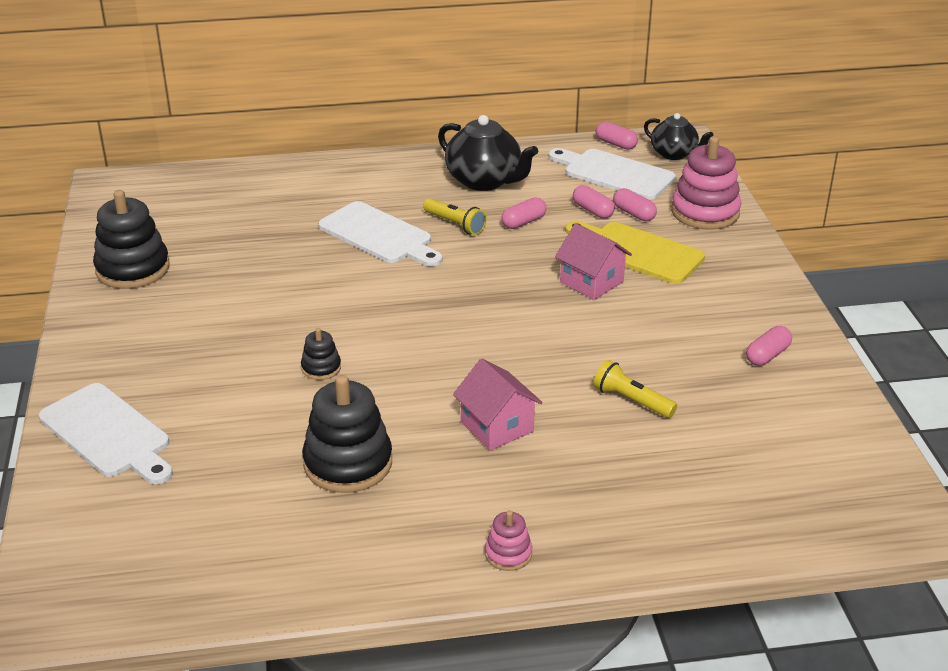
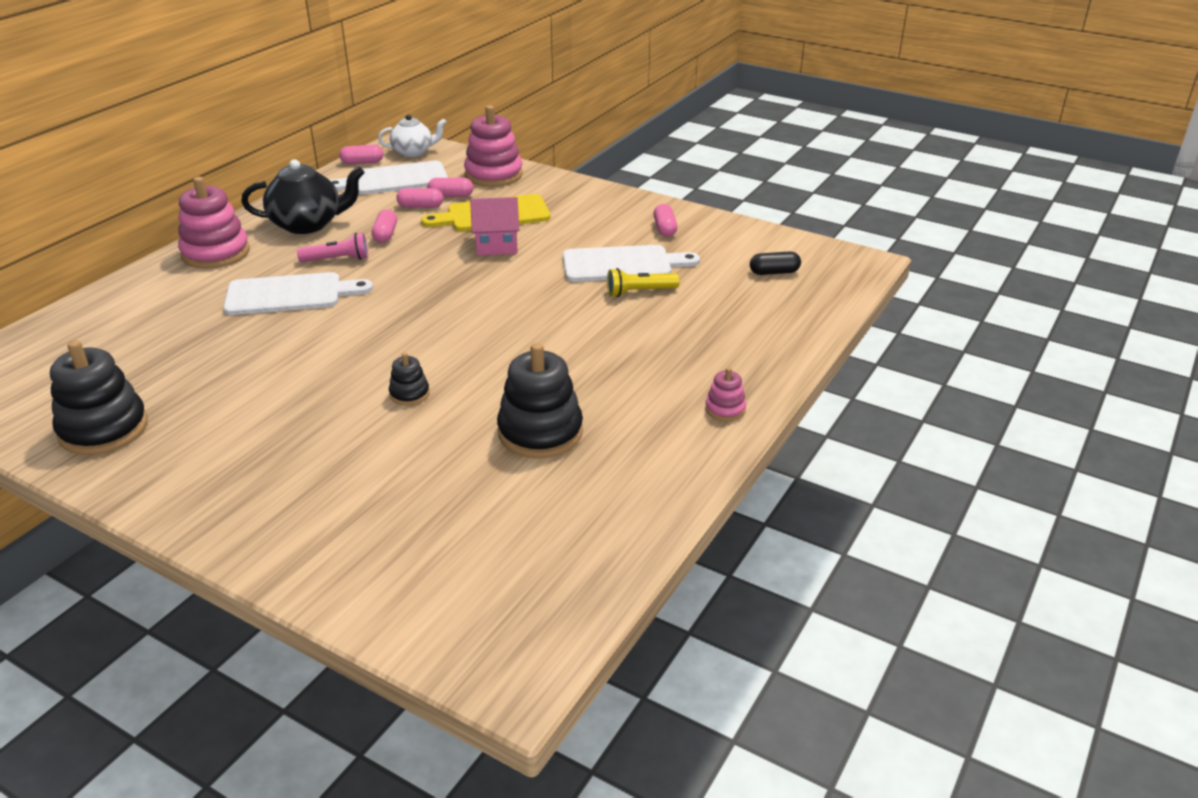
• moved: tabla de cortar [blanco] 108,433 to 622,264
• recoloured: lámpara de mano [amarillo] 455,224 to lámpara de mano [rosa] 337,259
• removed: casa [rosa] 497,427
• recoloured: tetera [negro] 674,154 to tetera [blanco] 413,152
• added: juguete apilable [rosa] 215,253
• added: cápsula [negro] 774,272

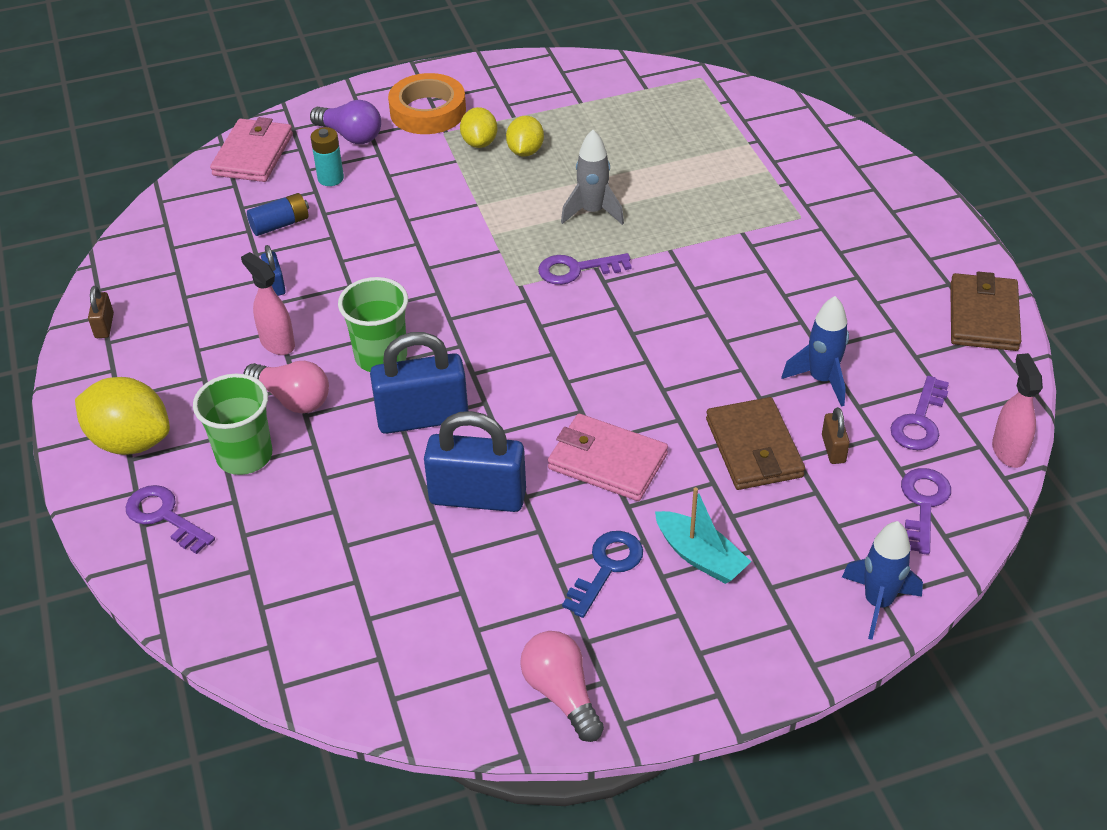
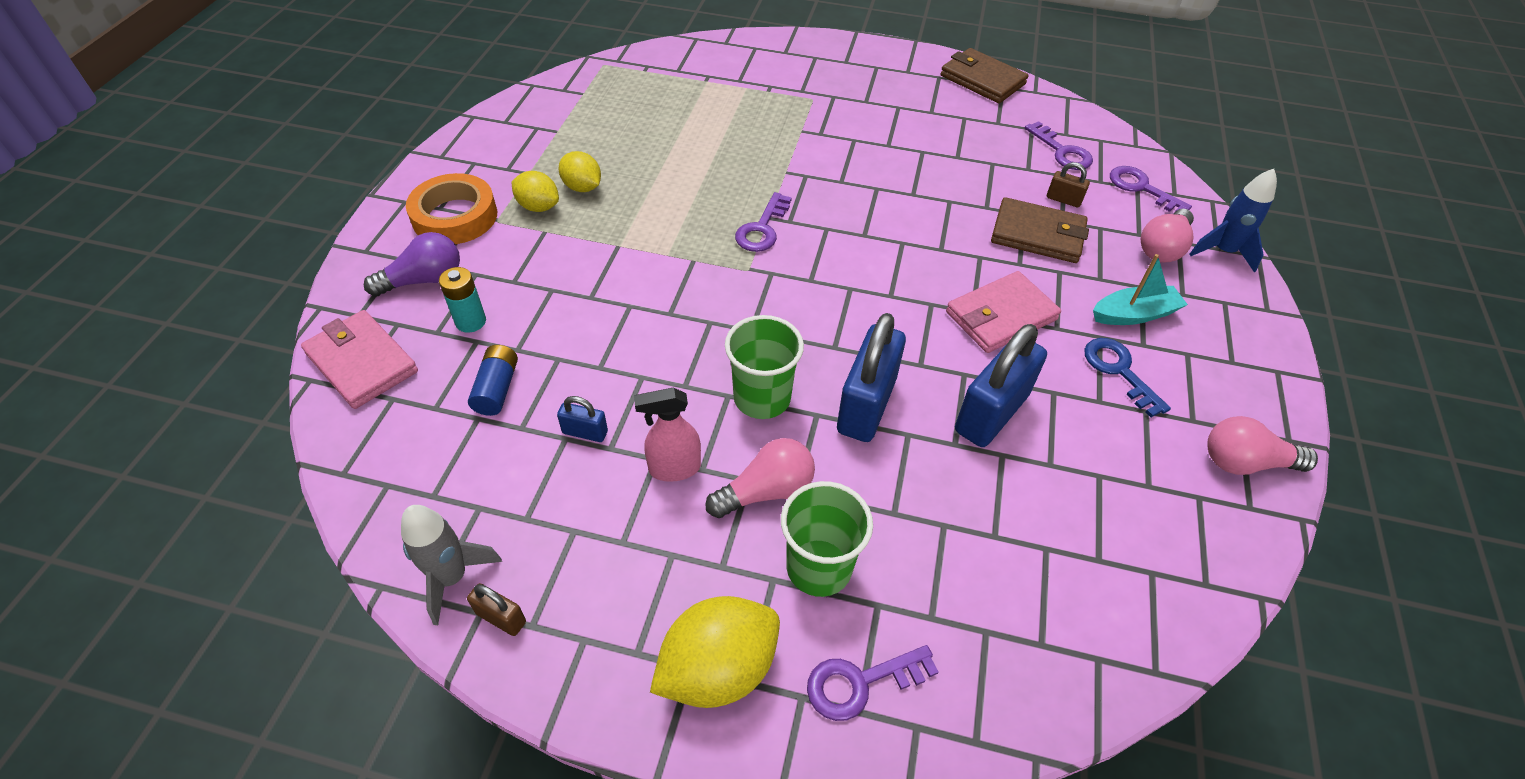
• moved: cohete [gris] 592,212 to 452,578
• removed: cohete [azul] 821,380
• removed: pulverizador [rosa] 1008,451
• added: bombilla [rosa] 1162,248

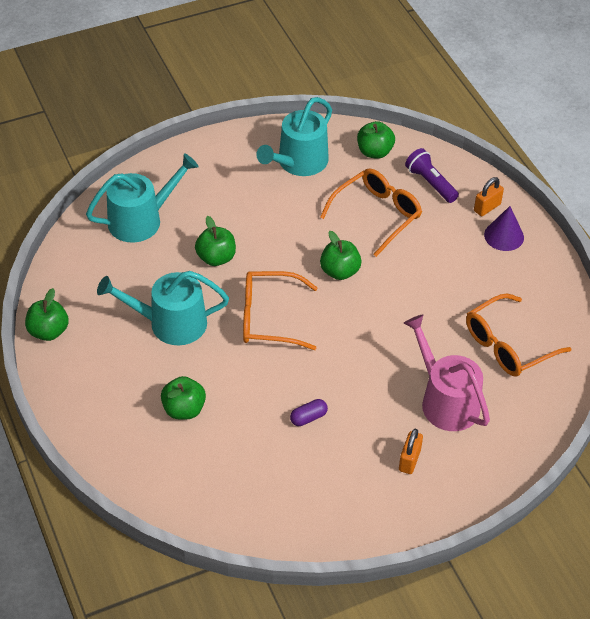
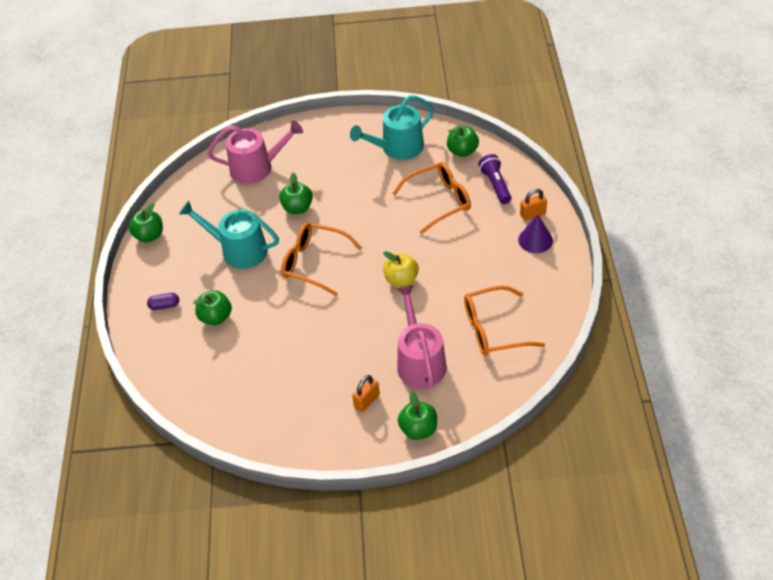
• recoloured: regadera [turquesa] 141,220 to regadera [rosa] 257,167
• moved: cápsula [morado] 308,417 to 164,305
• moved: manzana [verde] 340,271 to 418,429
• added: manzana [amarillo] 401,280

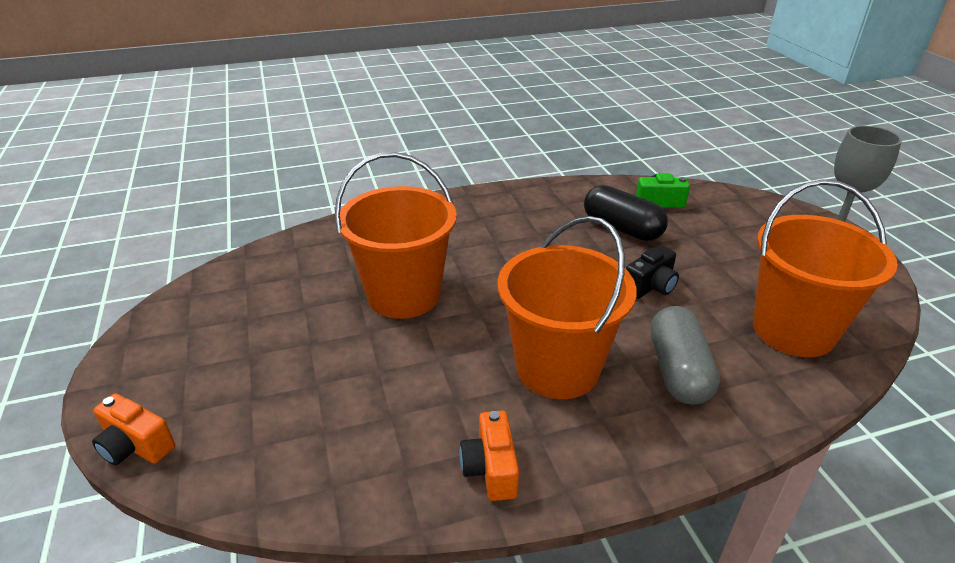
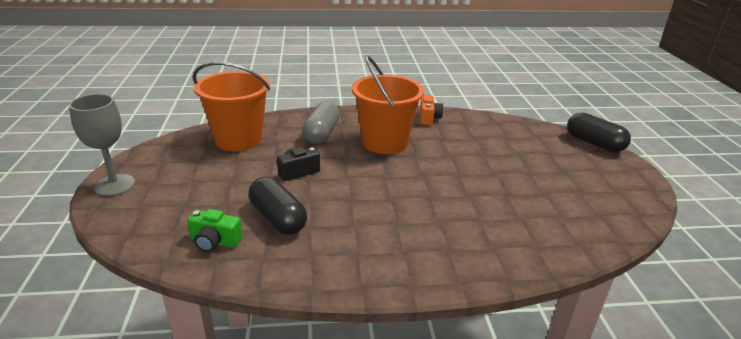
• replaced: cámara [naranja] 136,446 to cápsula [negro] 594,143
• removed: balde [naranja] 404,295

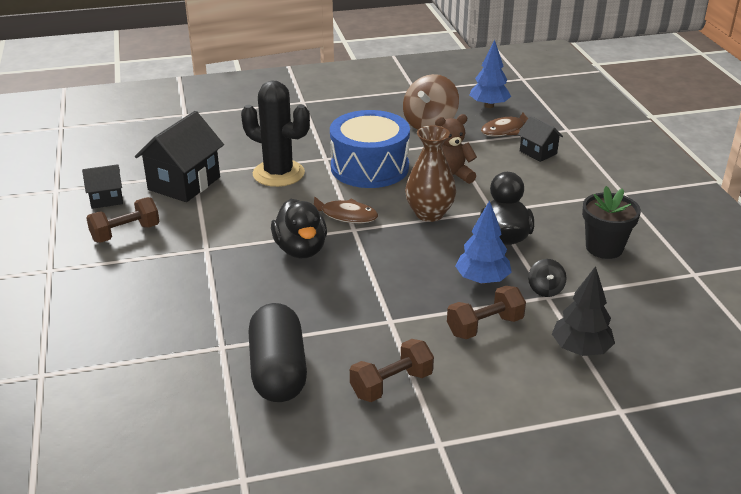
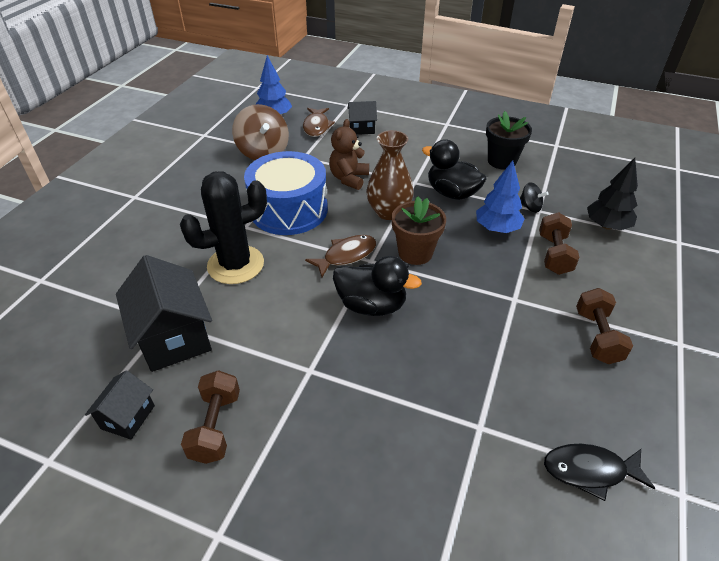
• removed: cápsula [negro] 278,371
• added: maceta [marrón] 415,253
• added: pez [negro] 589,471

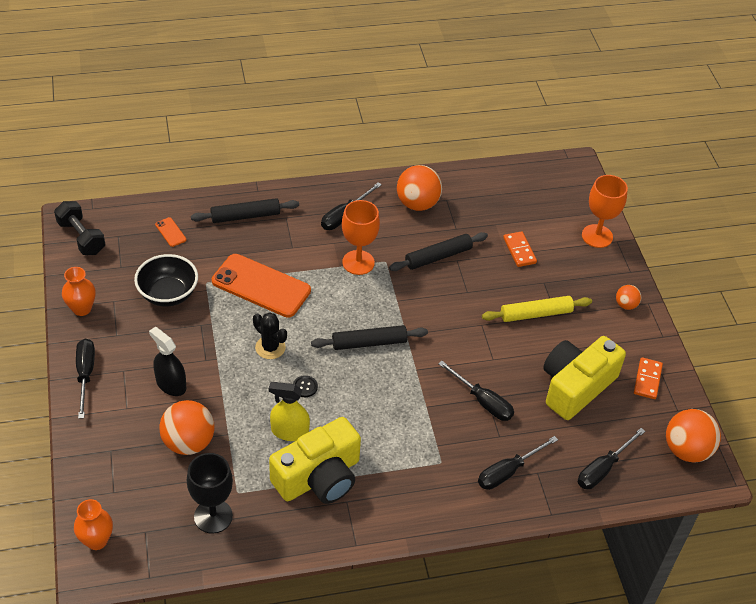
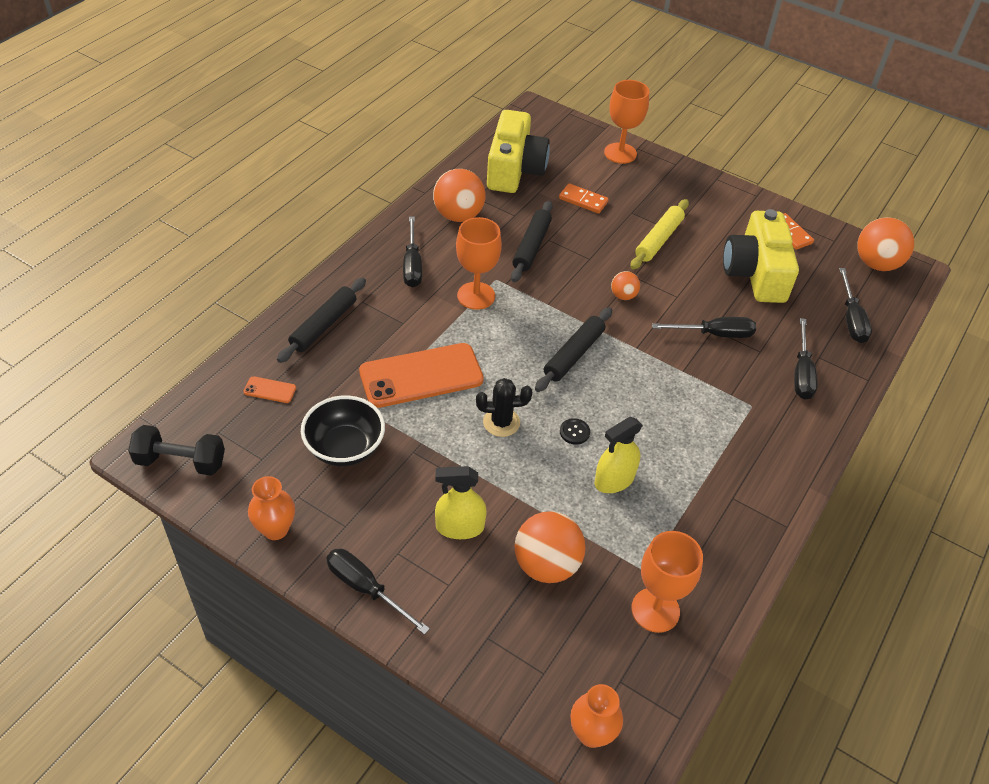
• recoloured: pulverizador [negro] 171,384 to pulverizador [amarillo] 460,527
• recoloured: copa [negro] 213,516 to copa [naranja] 655,610
• moved: cámara [amarillo] 319,477 to 514,169
• moved: pelota [naranja] 626,305 to 623,296

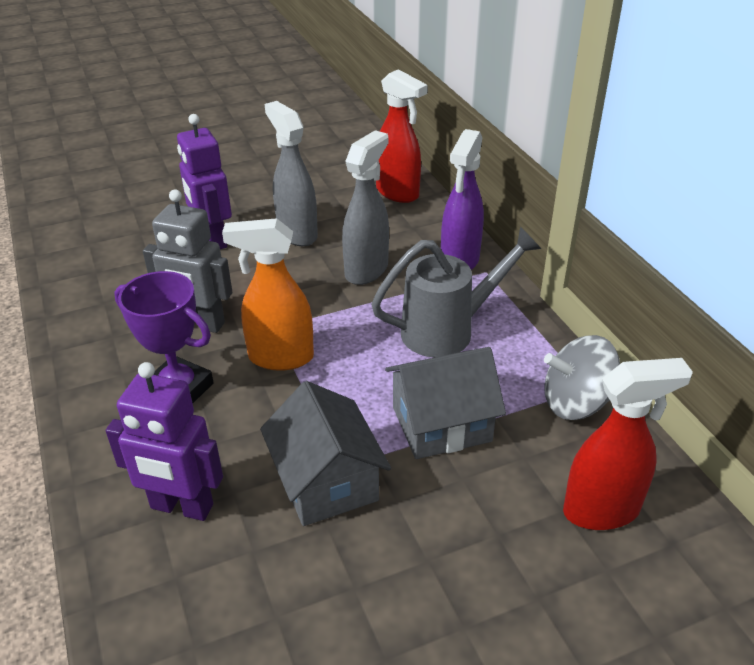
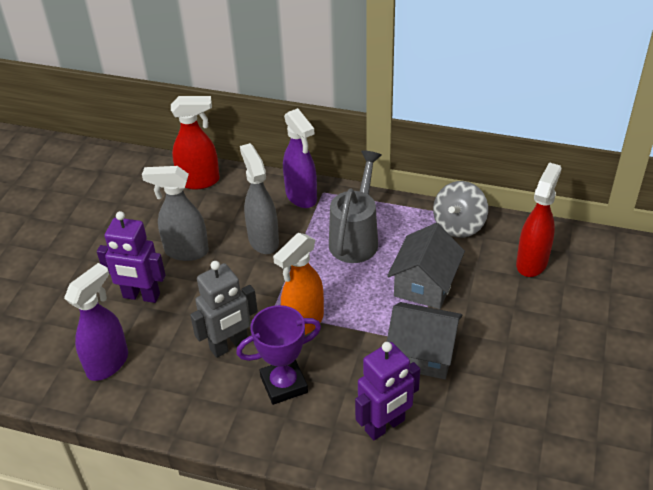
• added: pulverizador [morado] 108,363

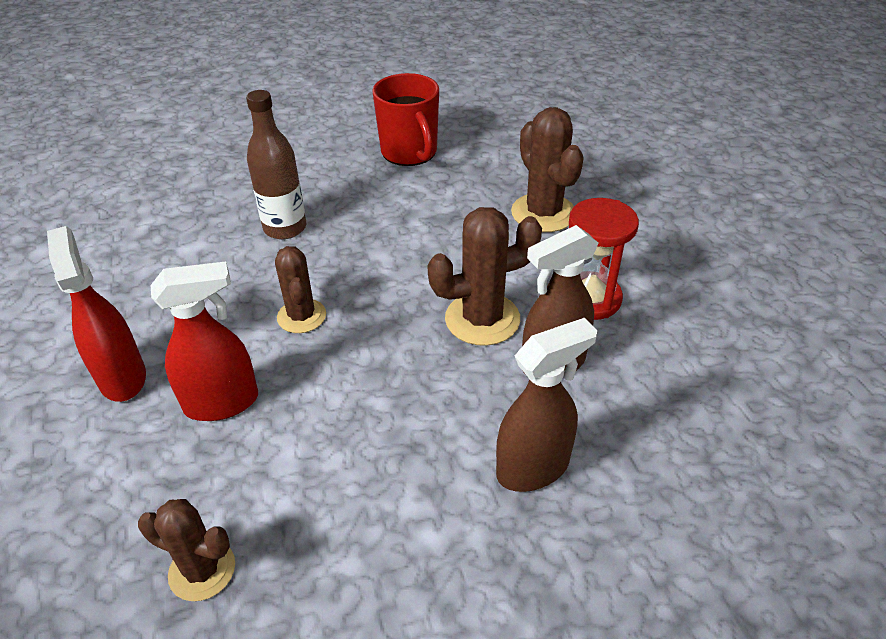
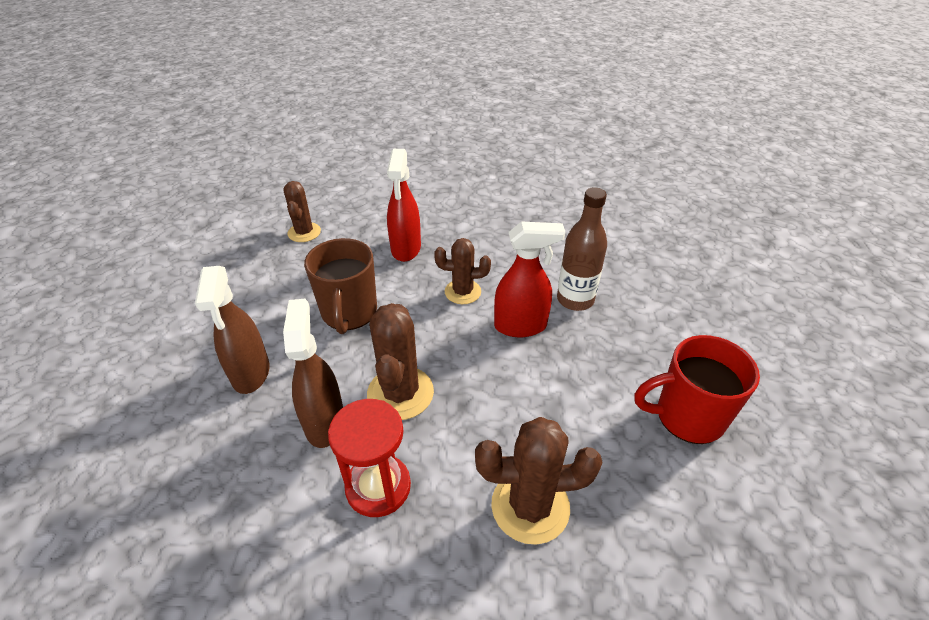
• moved: pulverizador [rojo] 122,377 to 521,326
• turned: cactus [marrón] 202,570 = 304,232 45 degrees counterclockwise
• added: taza [marrón] 349,313

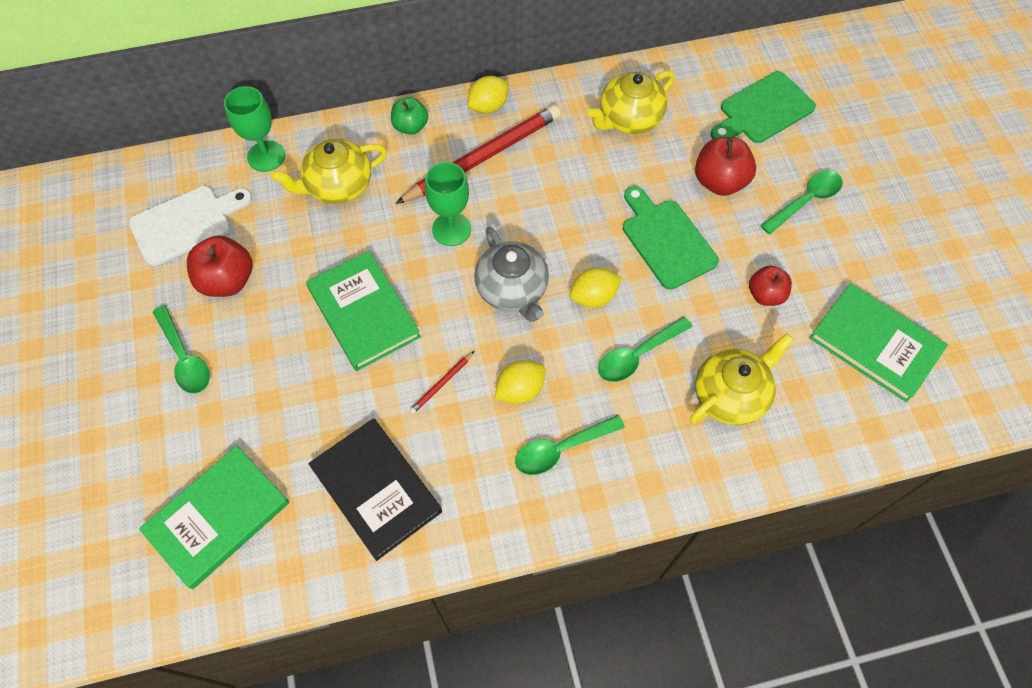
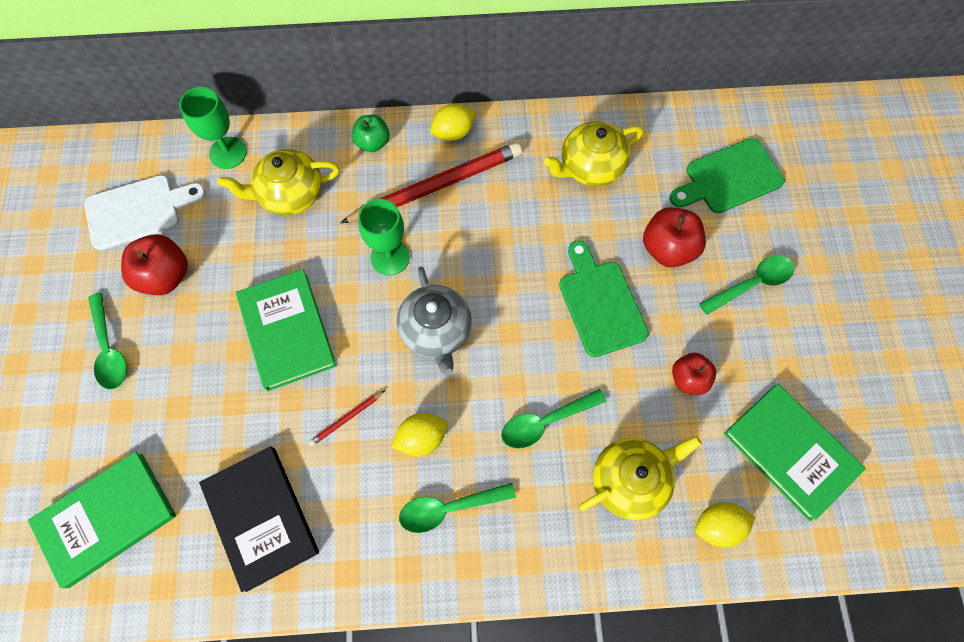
• moved: limón [amarillo] 593,297 to 718,526

